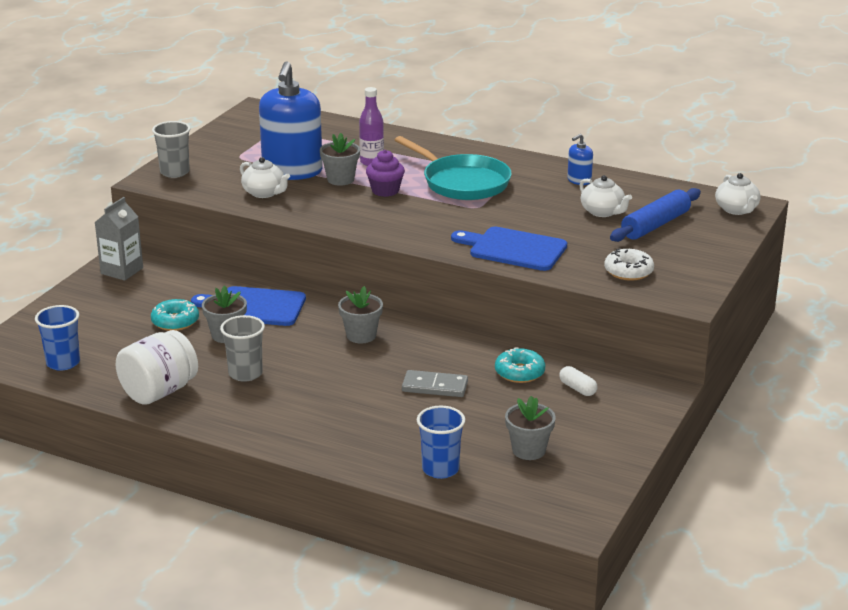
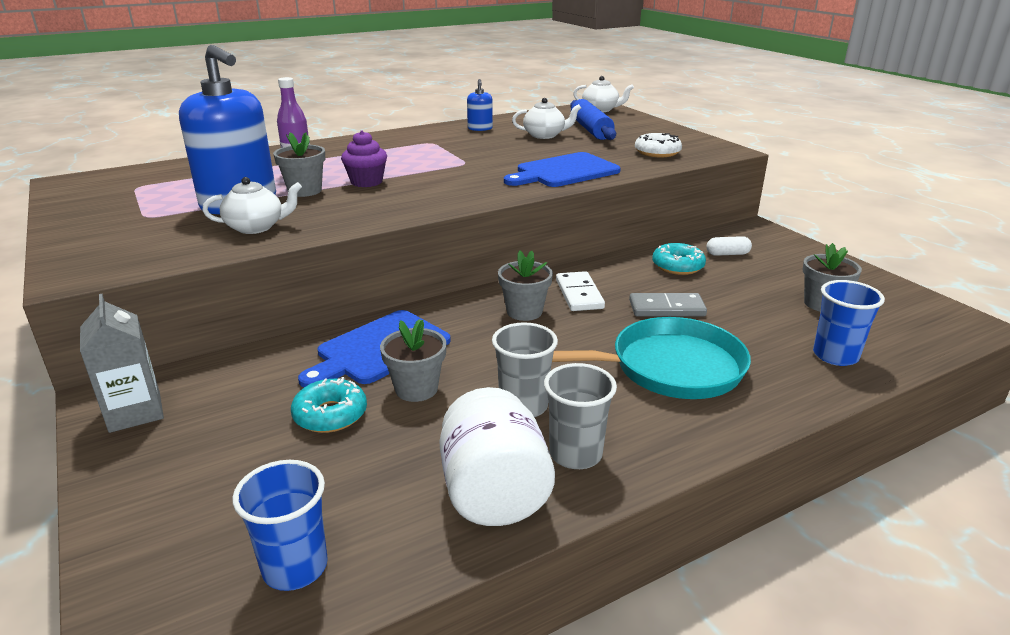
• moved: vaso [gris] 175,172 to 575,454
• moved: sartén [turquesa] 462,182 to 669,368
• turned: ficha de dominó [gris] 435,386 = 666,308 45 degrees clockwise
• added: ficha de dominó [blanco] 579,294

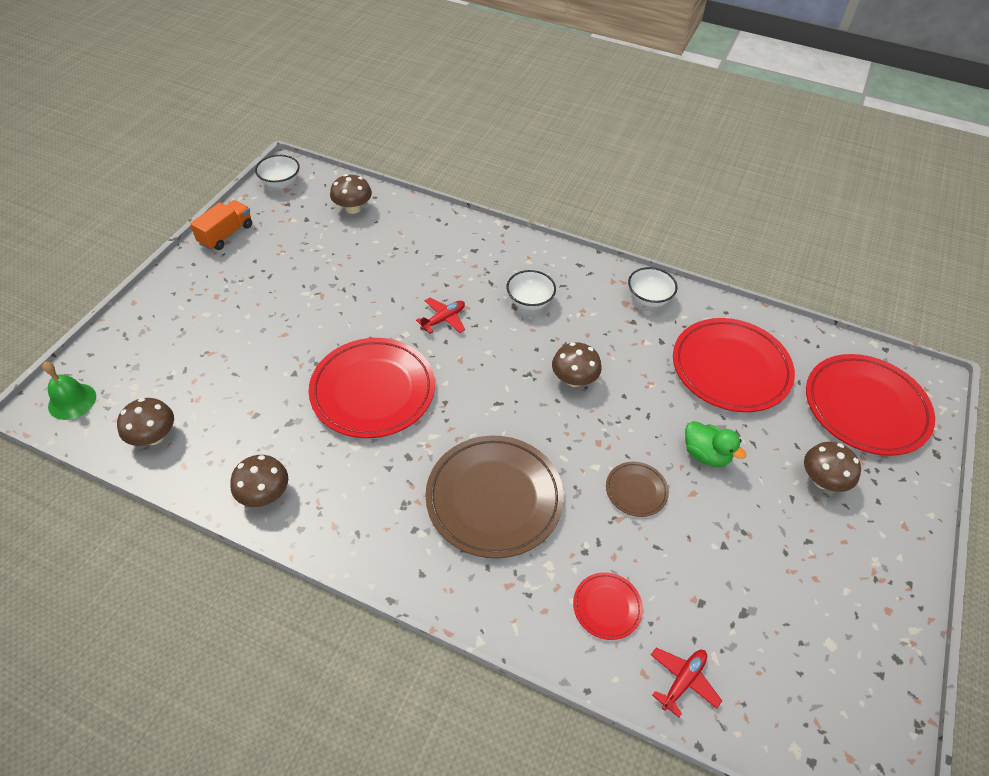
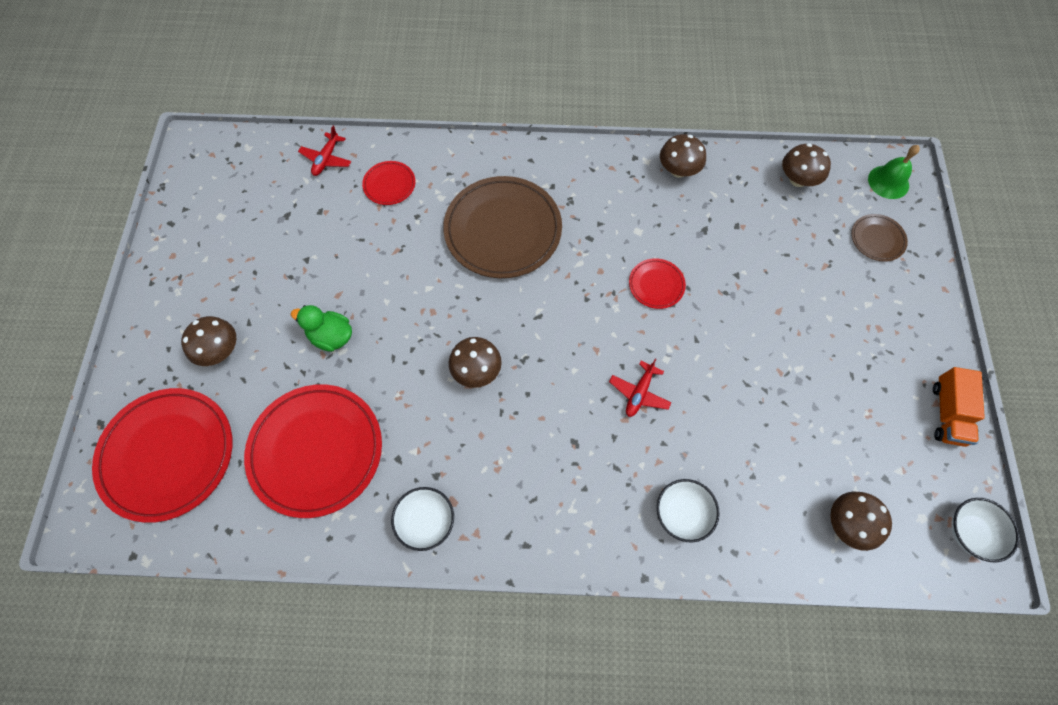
• resized: plato [rojo] 373,391 = 656,285 x0.46
• moved: cuenco [blanco] 529,301 to 682,514
• moved: plato [marrón] 636,490 to 877,239

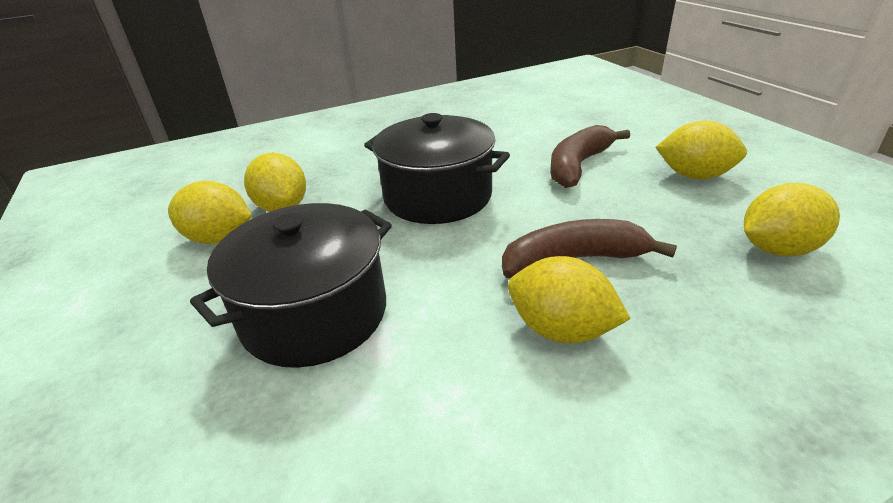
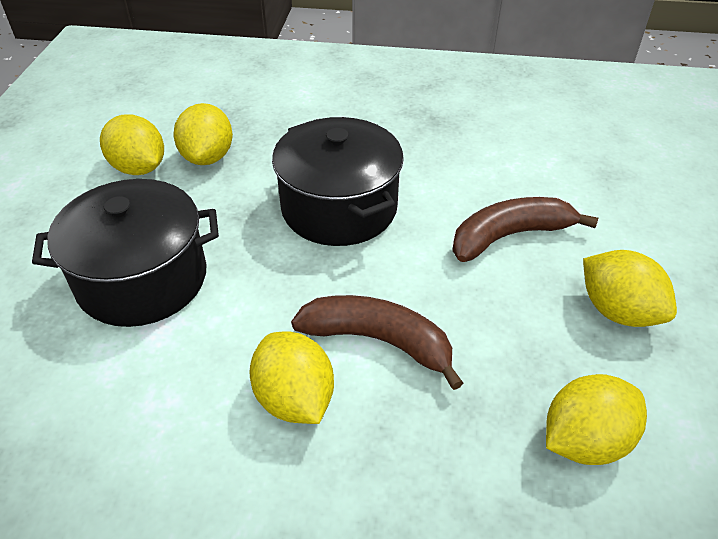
• turned: limón [amarillo] 777,249 = 585,440 45 degrees counterclockwise

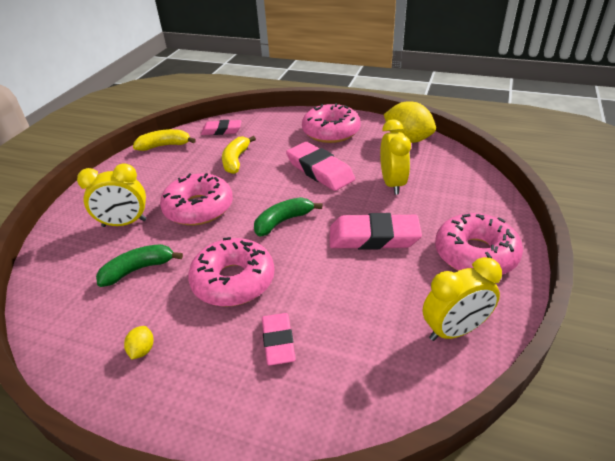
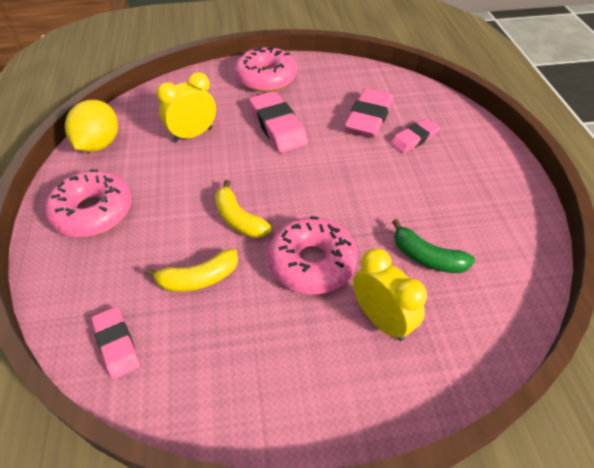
• removed: limón [amarillo] 142,350
• moved: plátano [amarillo] 164,146 to 238,219
• removed: rosquilla [rosa] 233,281
• removed: plátano [verde] 283,221
• moved: goma de borrar [rosa] 320,170 to 369,117
• removed: despertador [amarillo] 454,330

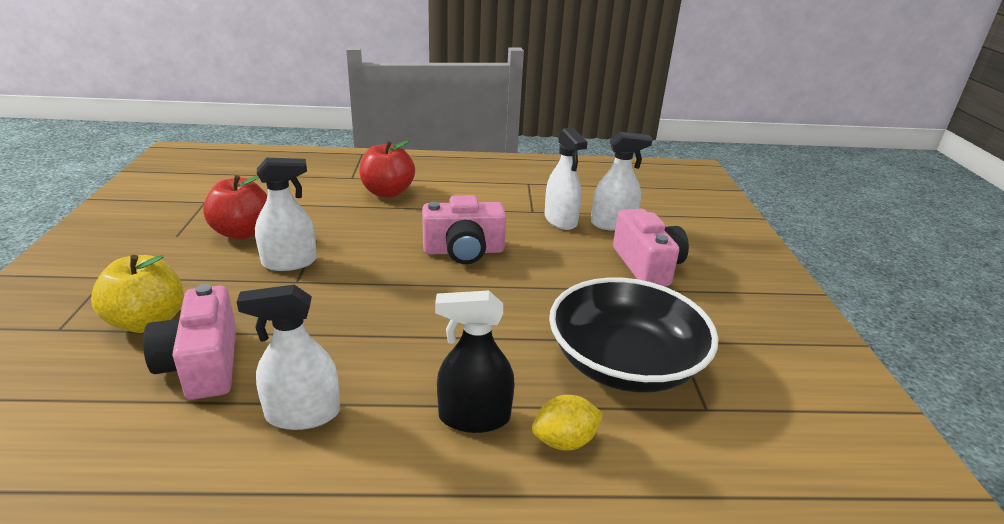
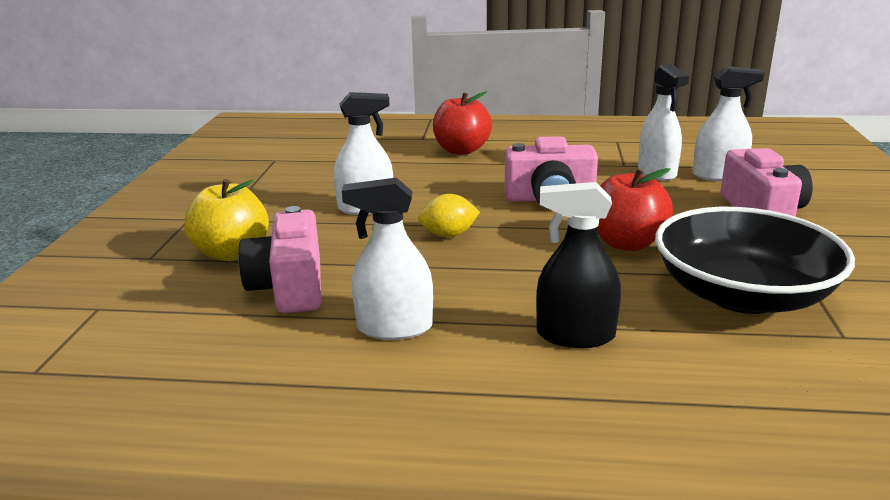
• moved: manzana [rojo] 242,232 to 627,243
• moved: limón [amarillo] 564,441 to 448,235

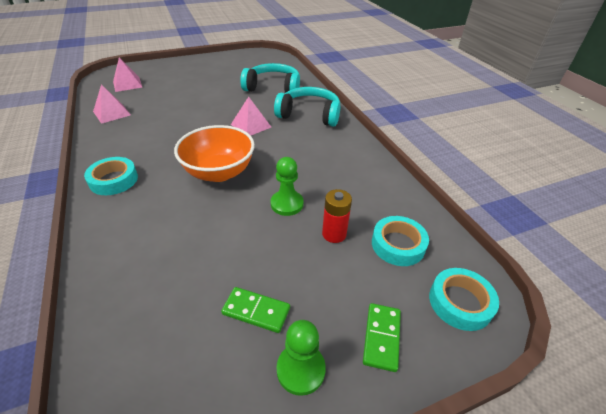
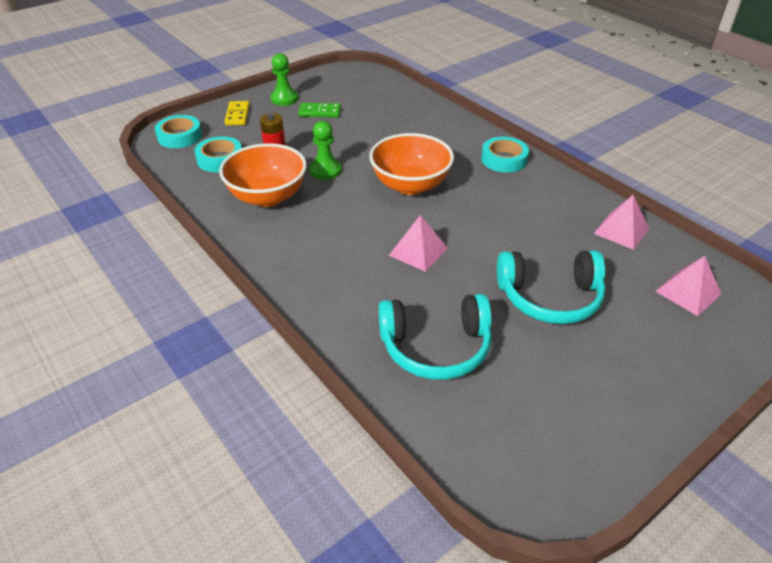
• moved: auriculares [turquesa] 309,114 to 550,298
• recoloured: ficha de dominó [verde] 381,337 to ficha de dominó [amarillo] 237,115
• added: cuenco [naranja] 267,196

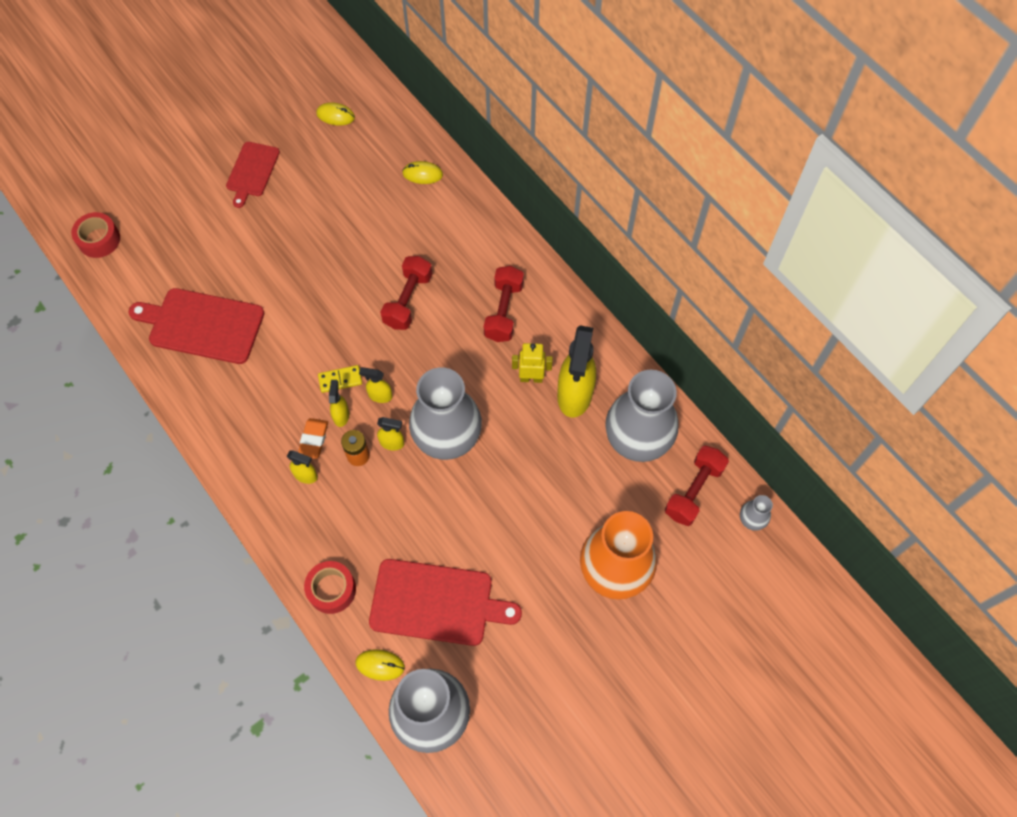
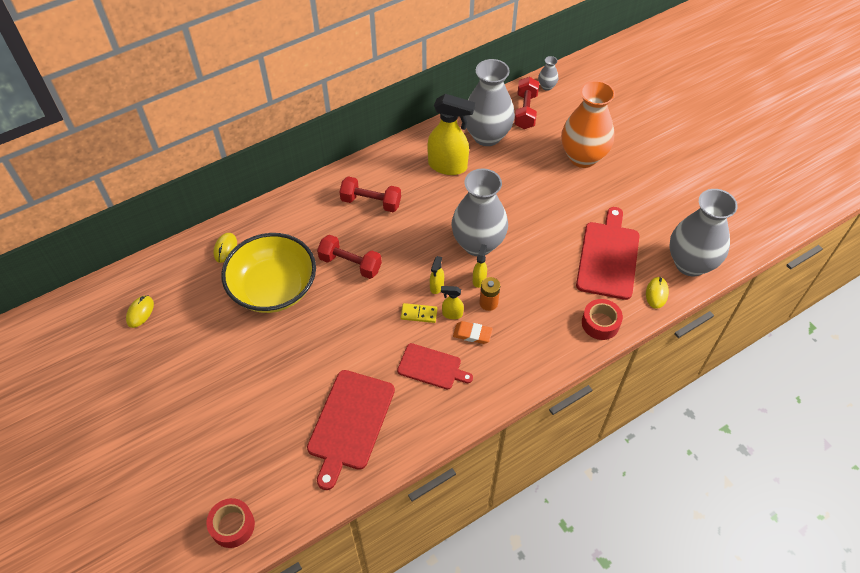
• moved: tabla de cortar [rojo] 252,171 to 431,367
• removed: pulverizador [amarillo] 306,475
• turned: ficha de dominó [amarillo] 340,379 = 419,314 75 degrees counterclockwise
• removed: robot [amarillo] 531,378
• turned: mancuerna [rojo] 693,491 = 525,111 60 degrees clockwise
• added: cuenco [amarillo] 273,288

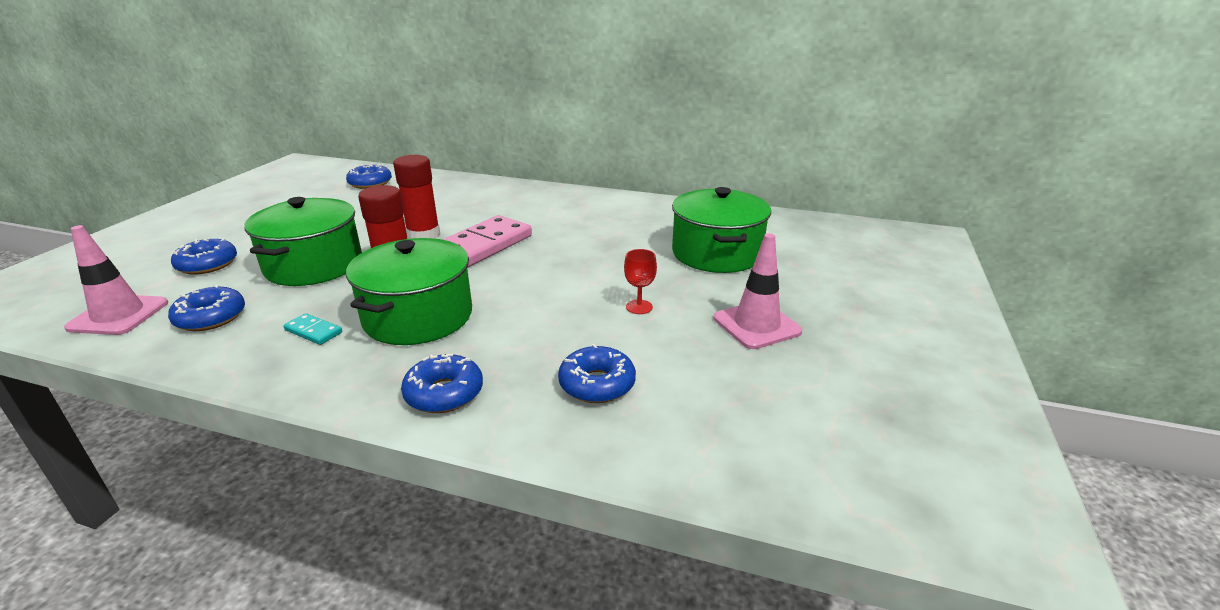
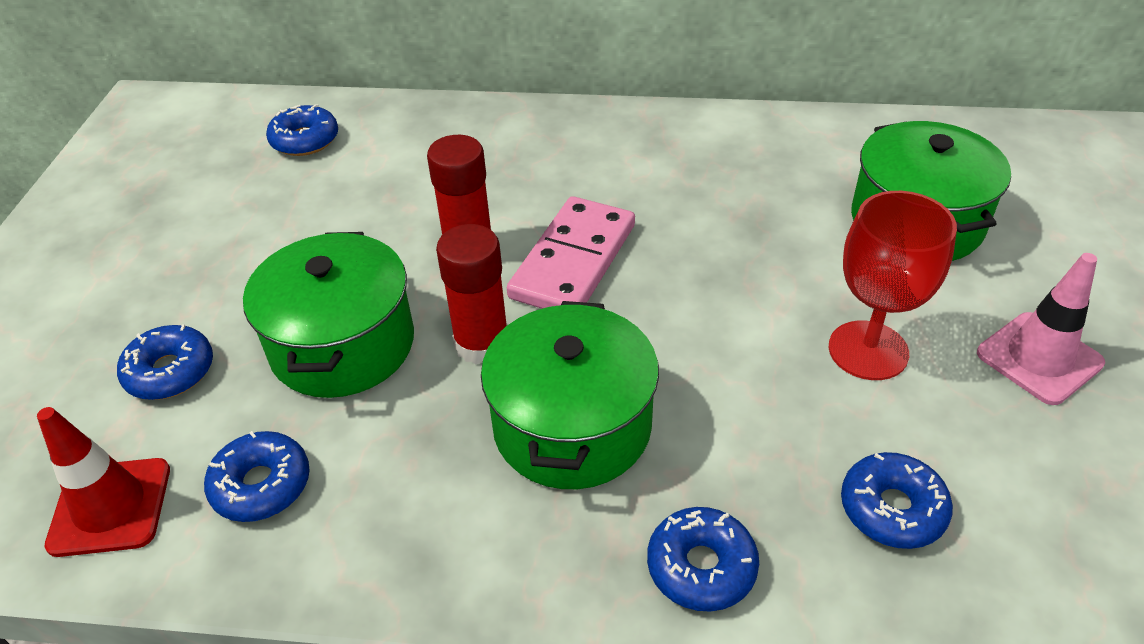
• recoloured: cono de tráfico [rosa] 119,315 to cono de tráfico [rojo] 110,507
• removed: ficha de dominó [turquesa] 313,331
• resized: copa [rojo] 639,307 = 868,350 x2.05

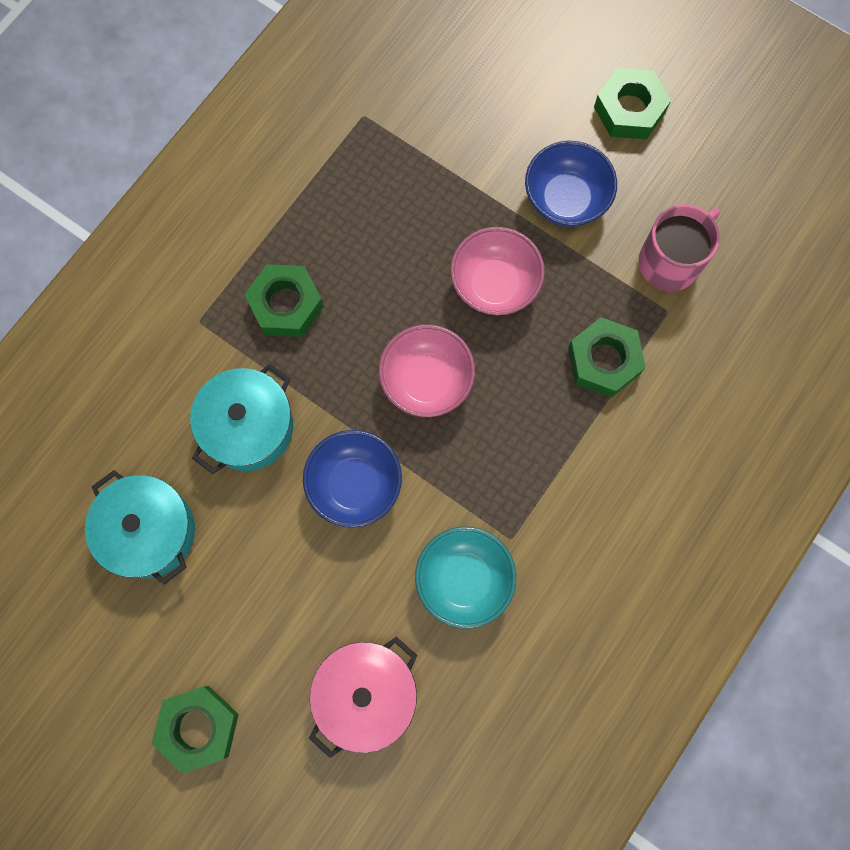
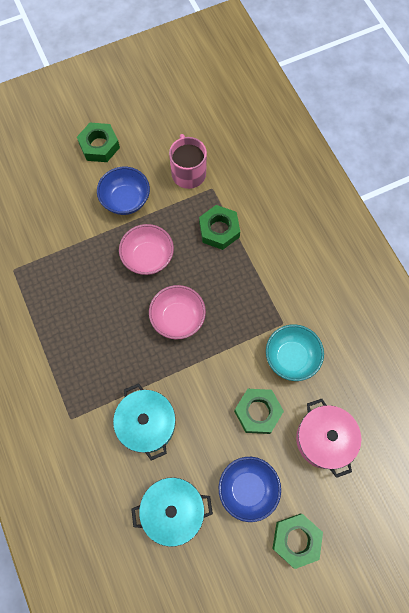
• moved: tuerca [verde] 285,304 to 258,412
• moved: cuenco [azul] 355,485 to 248,489

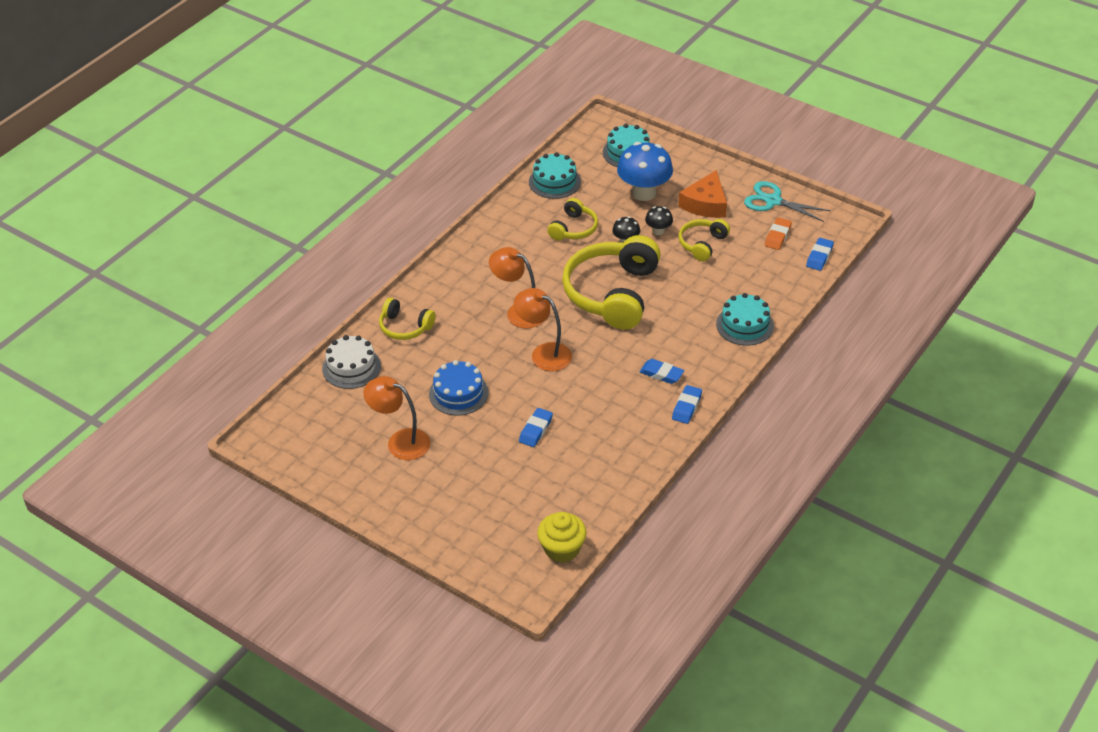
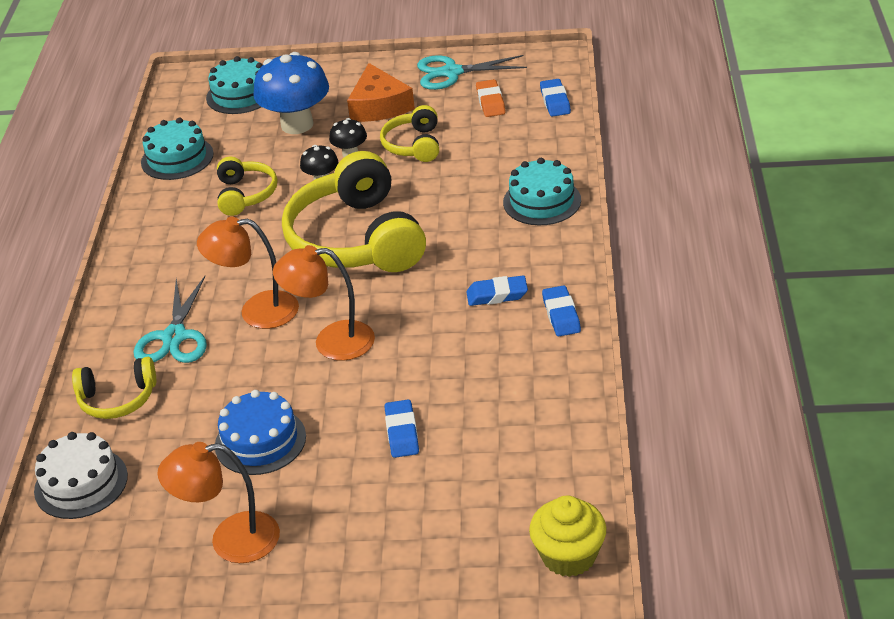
• added: tijeras [turquesa] 174,337

